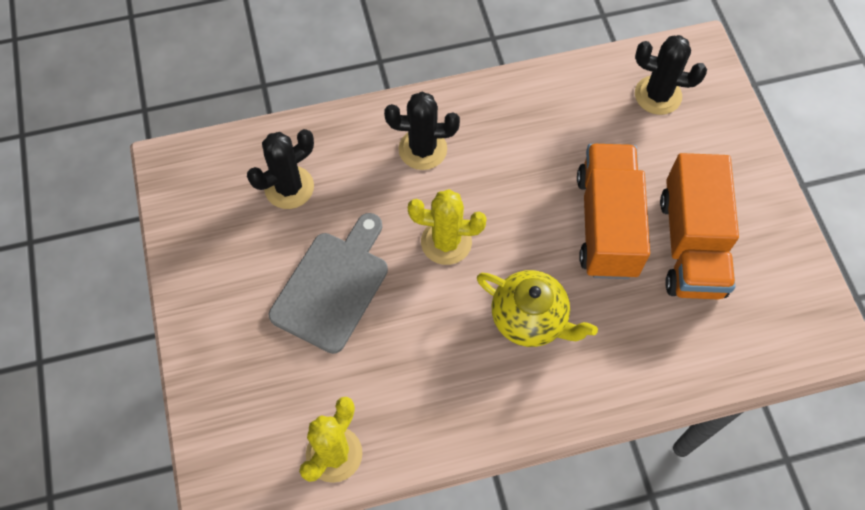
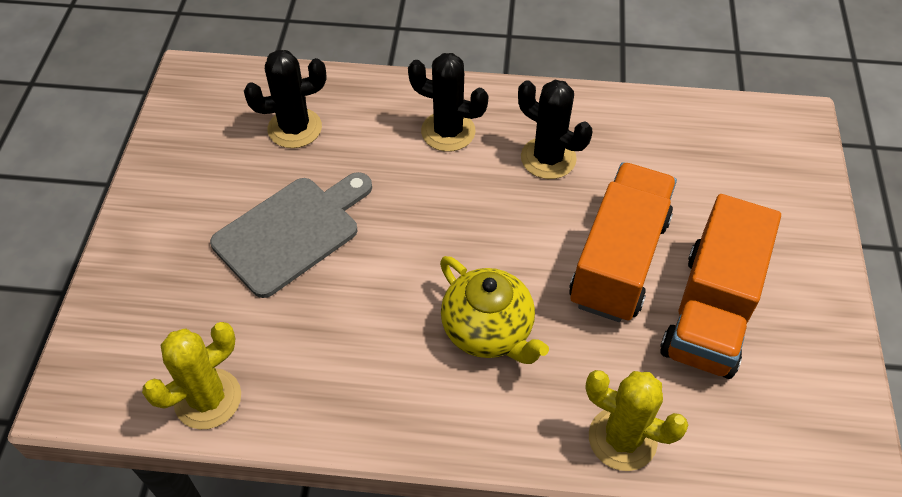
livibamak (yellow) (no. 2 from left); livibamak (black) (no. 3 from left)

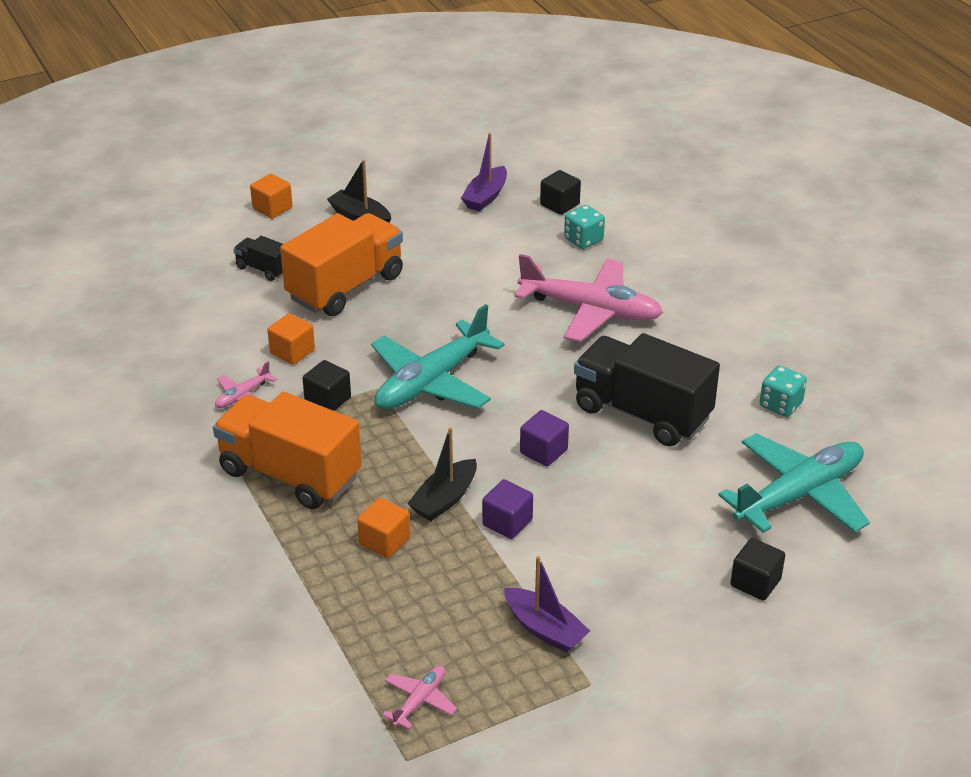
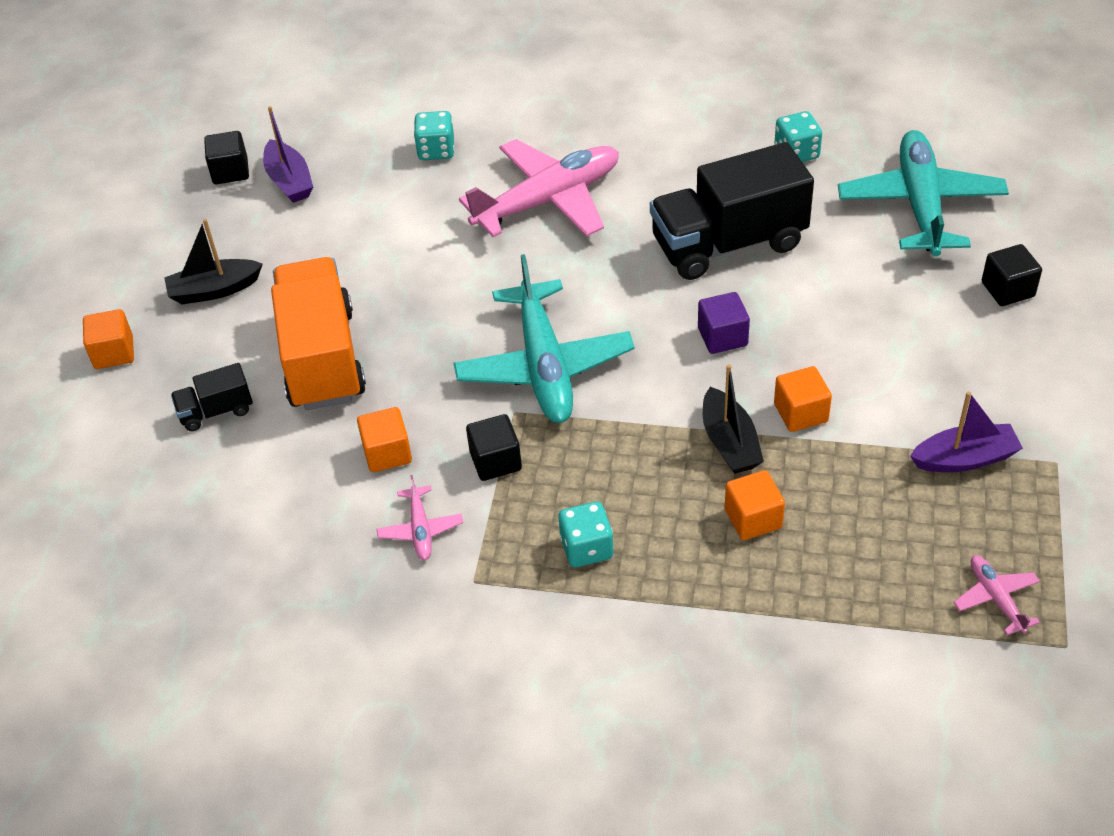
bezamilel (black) (no. 1 from left); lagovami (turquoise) (no. 2 from left); bezamilel (orange) (no. 4 from left)

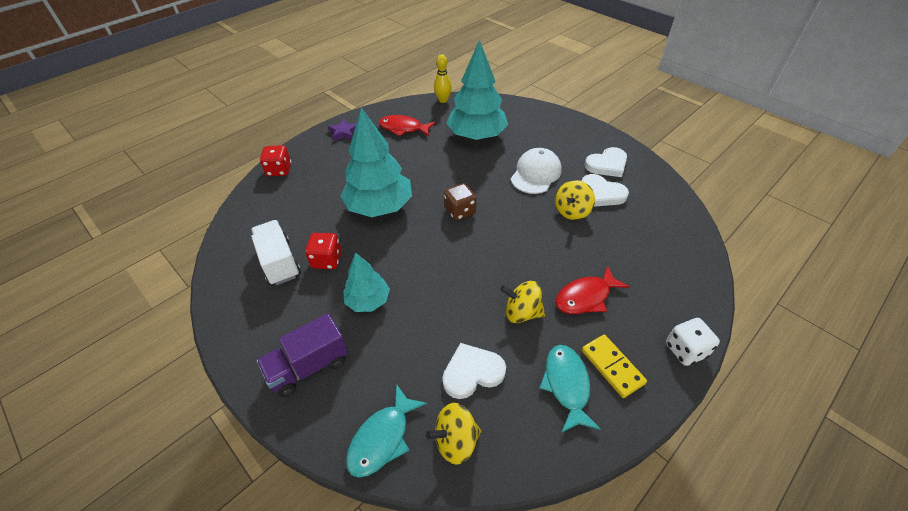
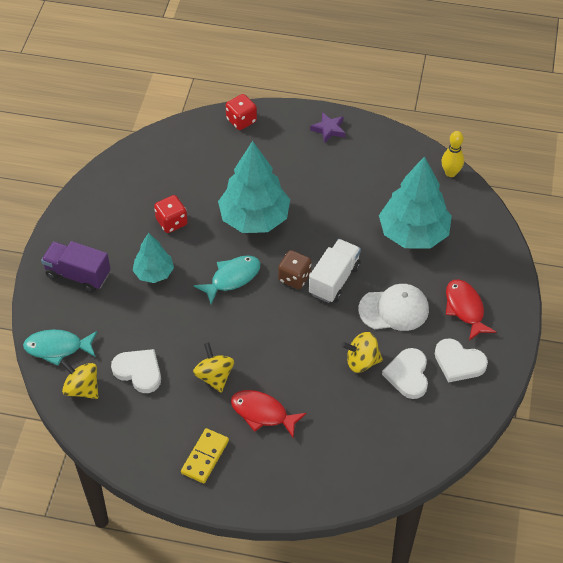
lagovami (white); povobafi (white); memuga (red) (no. 2 from left); memuga (turquoise) (no. 2 from left)

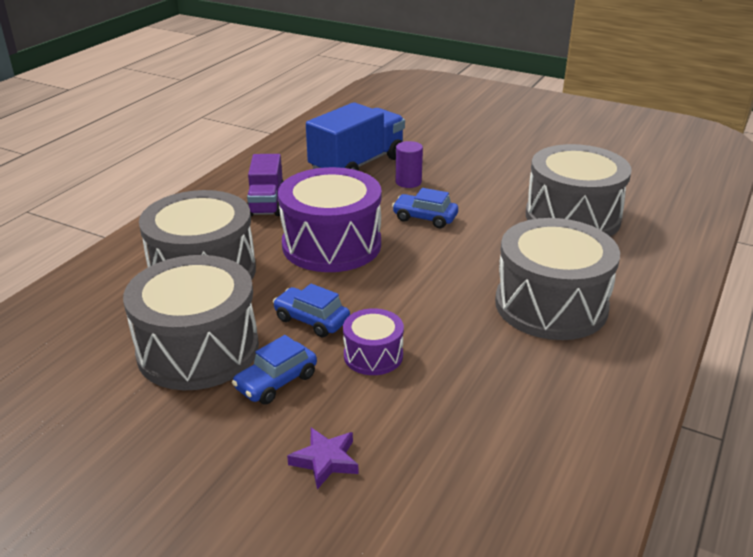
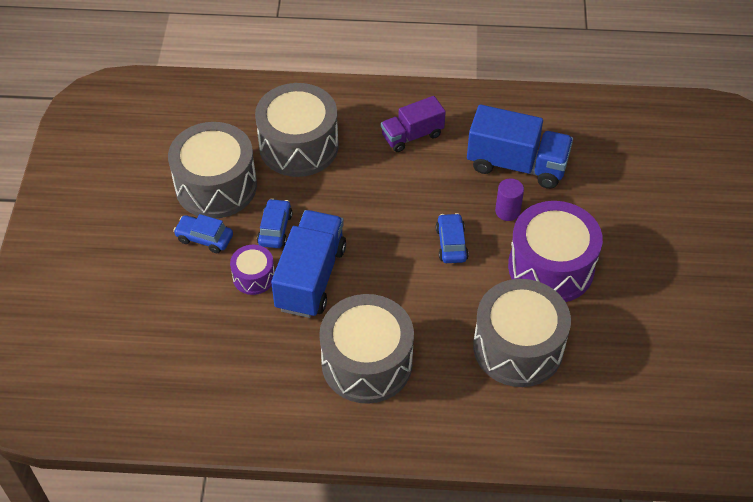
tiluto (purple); povobafi (blue) (no. 1 from left); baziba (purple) (no. 2 from left)

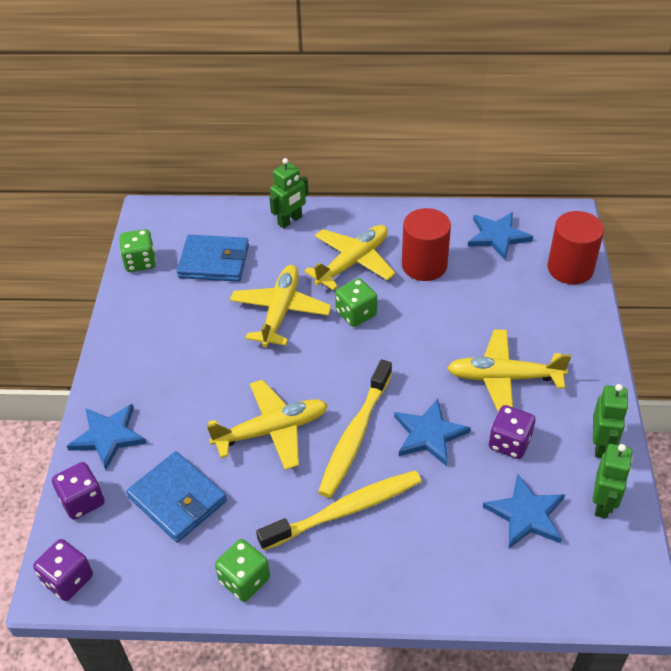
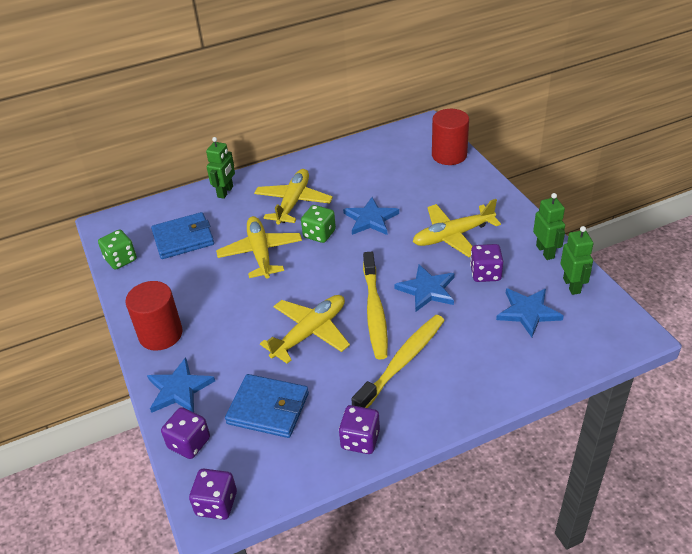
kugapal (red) (no. 1 from left); tiluto (blue) (no. 2 from left); lagovami (purple) (no. 3 from left)

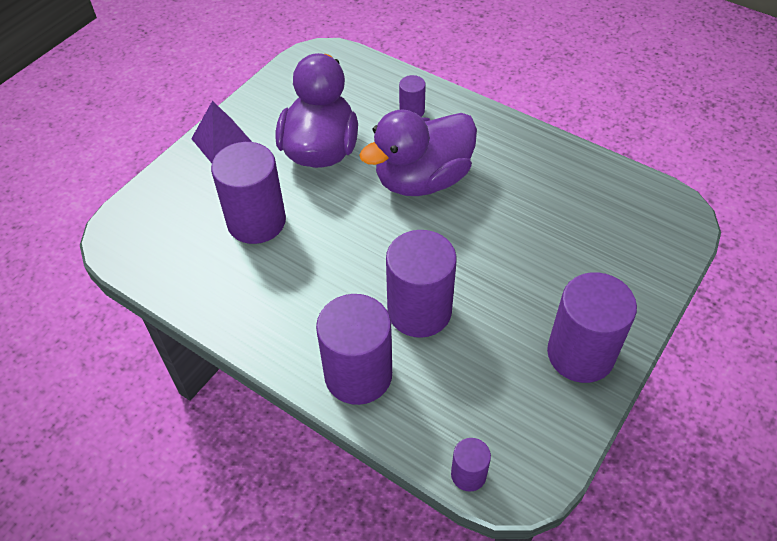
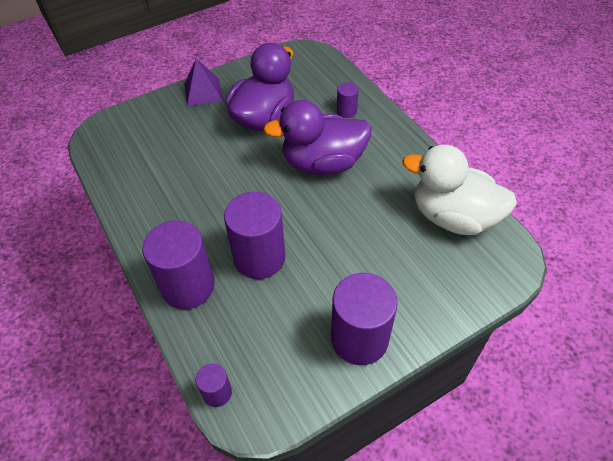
kugapal (purple) (no. 1 from left in the first image); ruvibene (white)

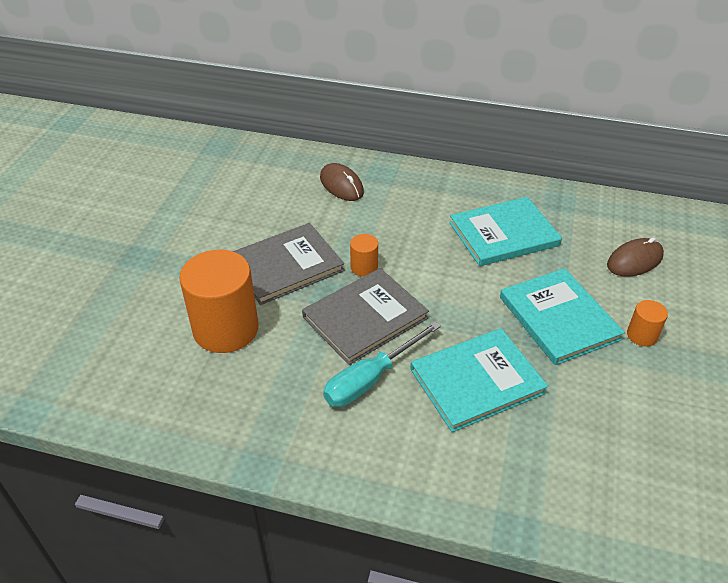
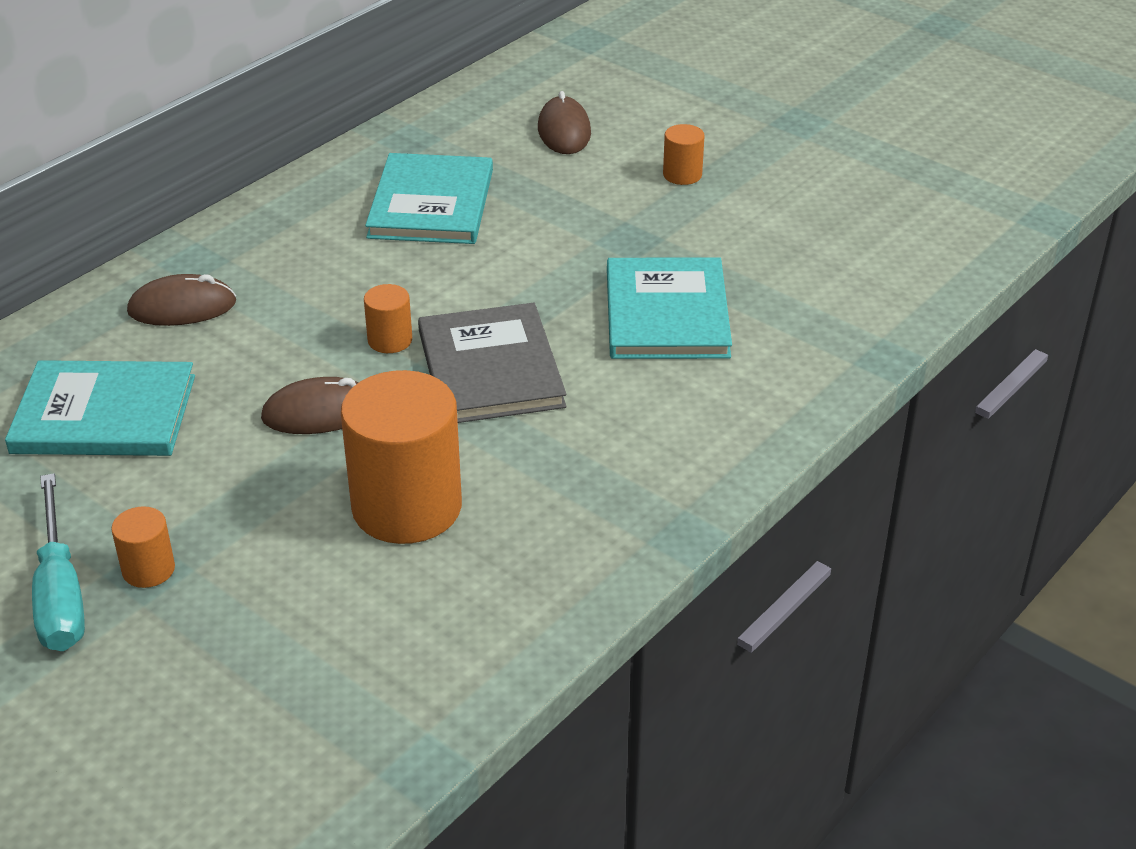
kugapal (orange) (no. 1 from left); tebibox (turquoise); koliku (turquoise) (no. 1 from left); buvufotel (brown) (no. 2 from left)

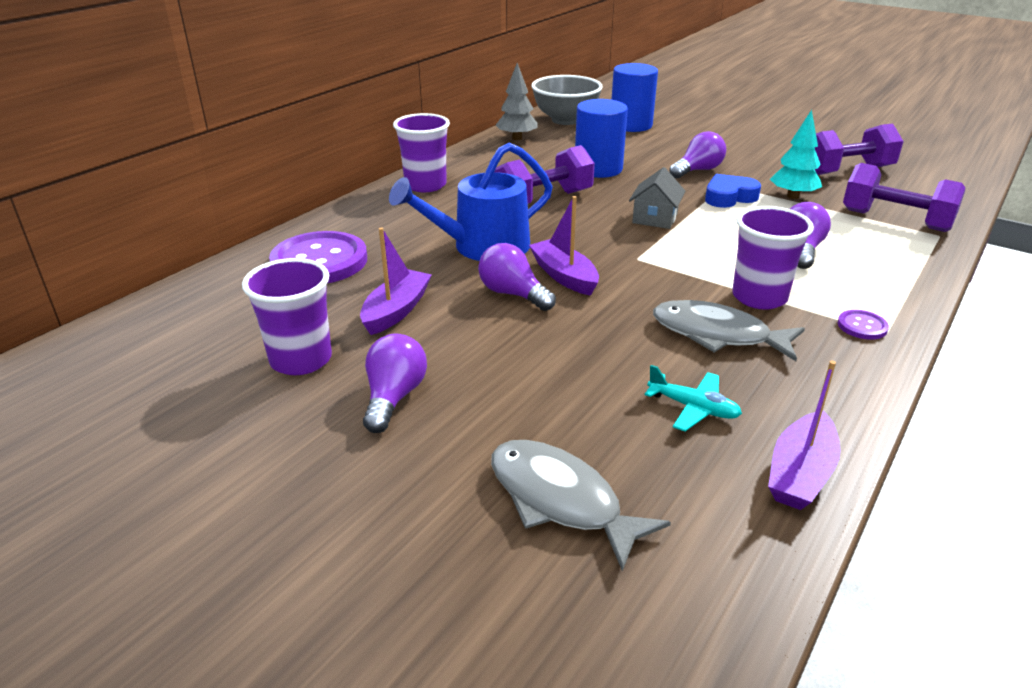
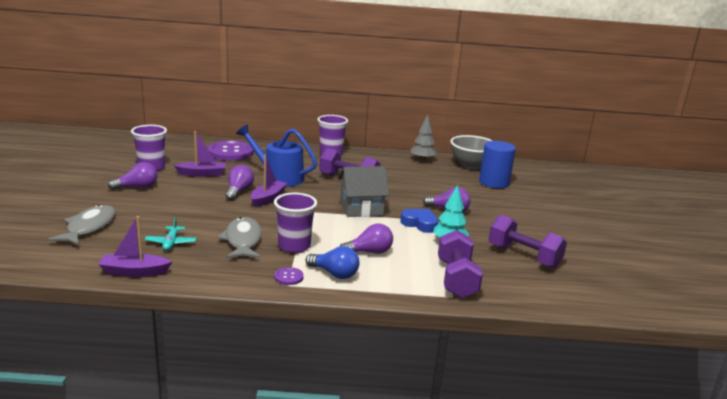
kugapal (blue) (no. 1 from left in the first image); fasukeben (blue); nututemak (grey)

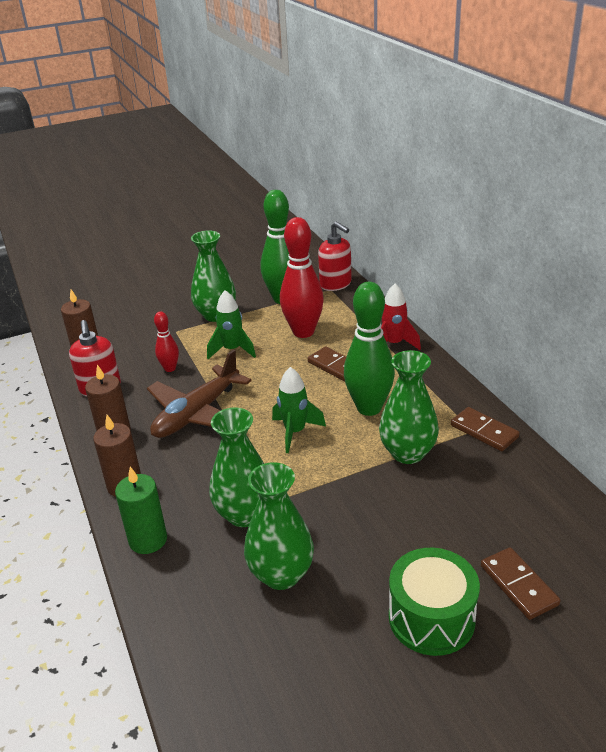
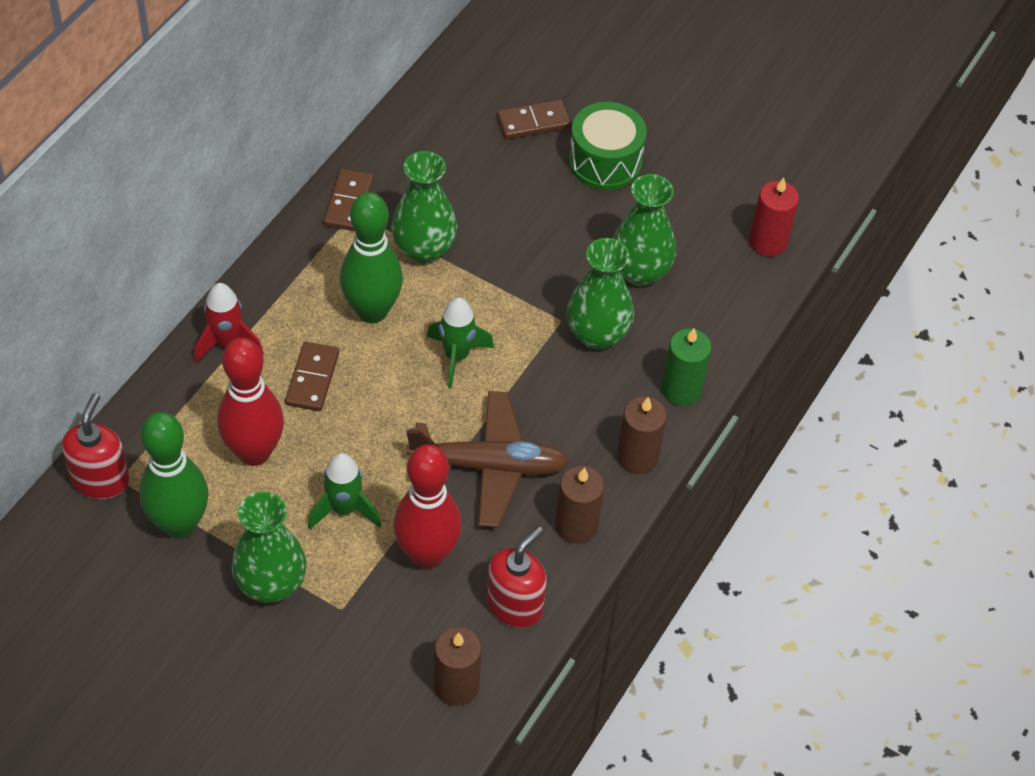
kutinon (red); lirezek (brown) (no. 3 from left); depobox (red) (no. 2 from left)

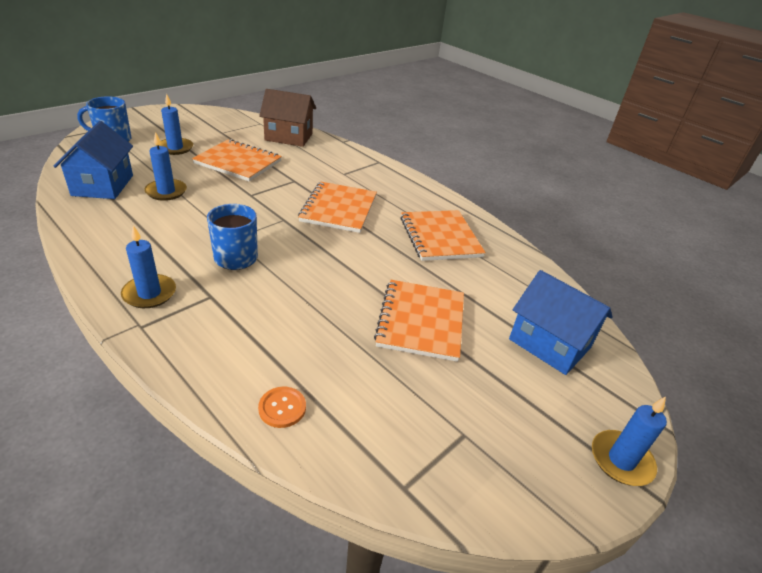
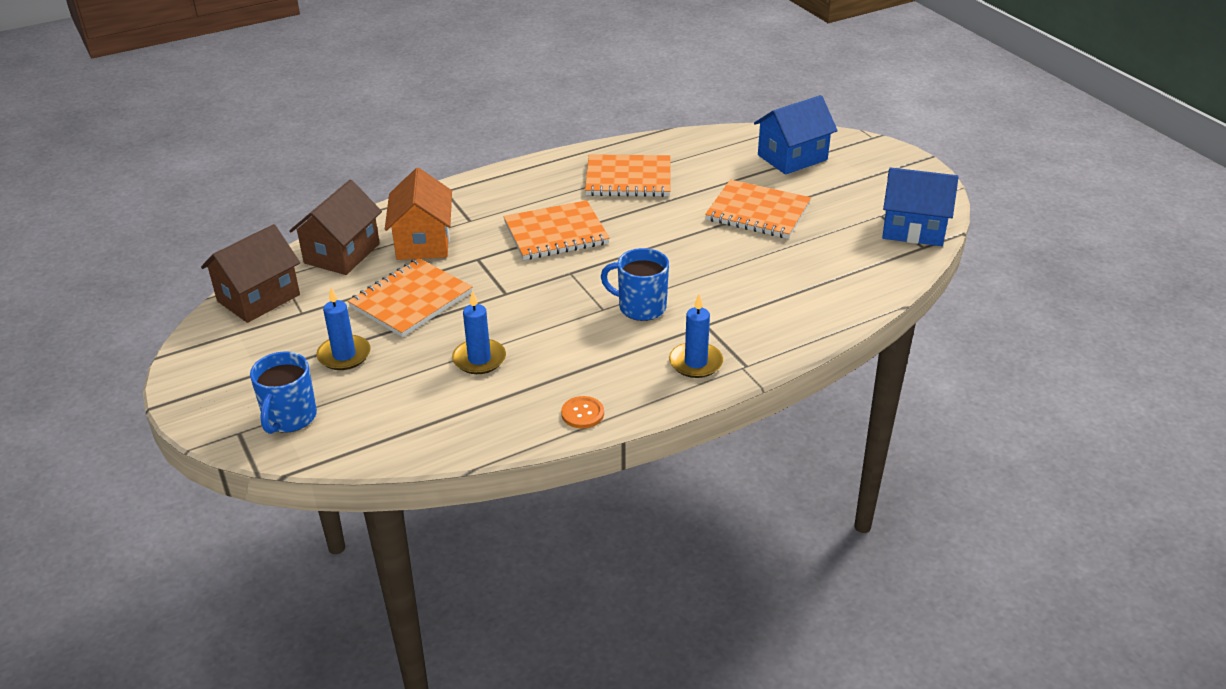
kutinon (blue) (no. 4 from left in the first image); nututemak (brown) (no. 1 from left); nututemak (orange); nututemak (blue) (no. 2 from left); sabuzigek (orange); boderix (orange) (no. 2 from left)

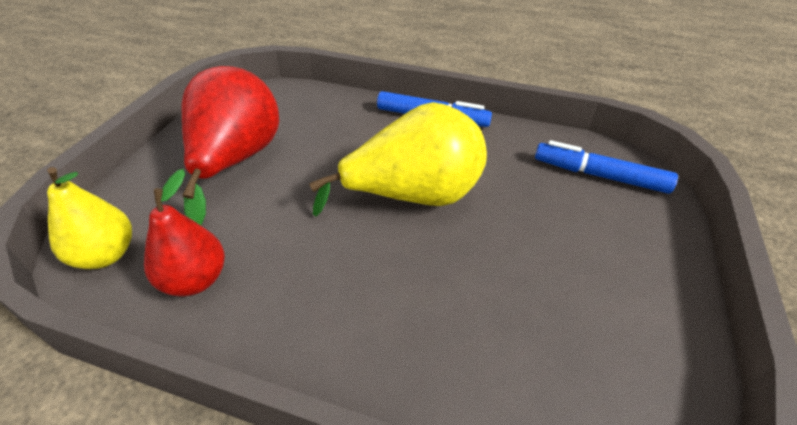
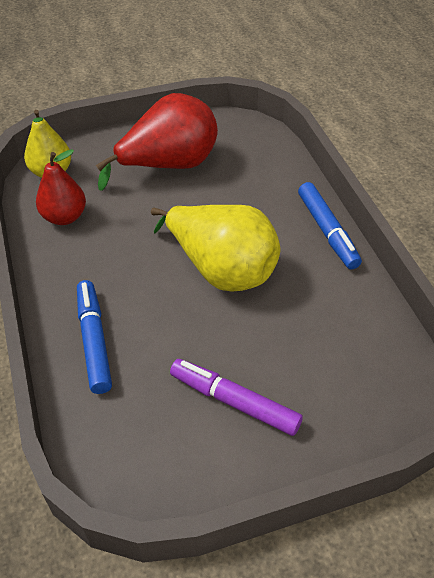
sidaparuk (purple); sidaparuk (blue) (no. 1 from left)

